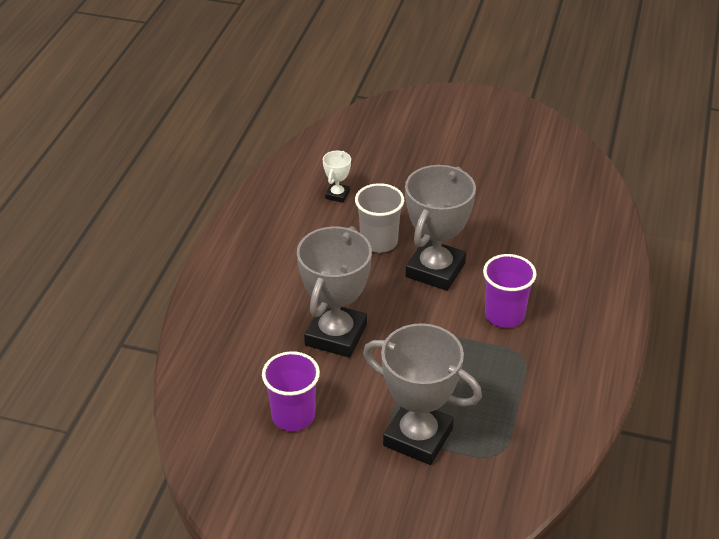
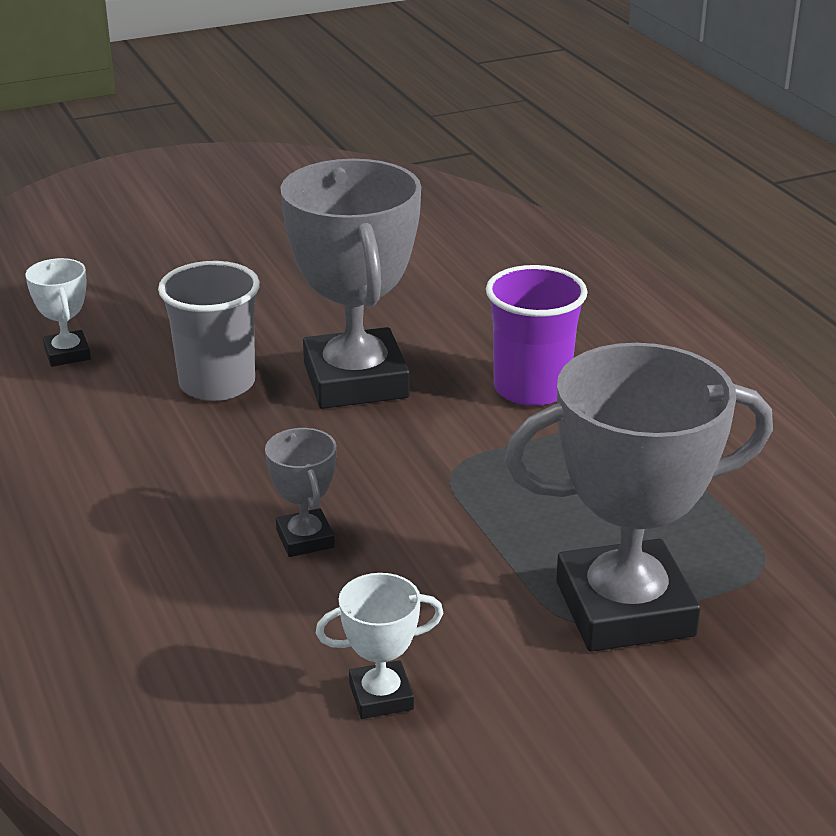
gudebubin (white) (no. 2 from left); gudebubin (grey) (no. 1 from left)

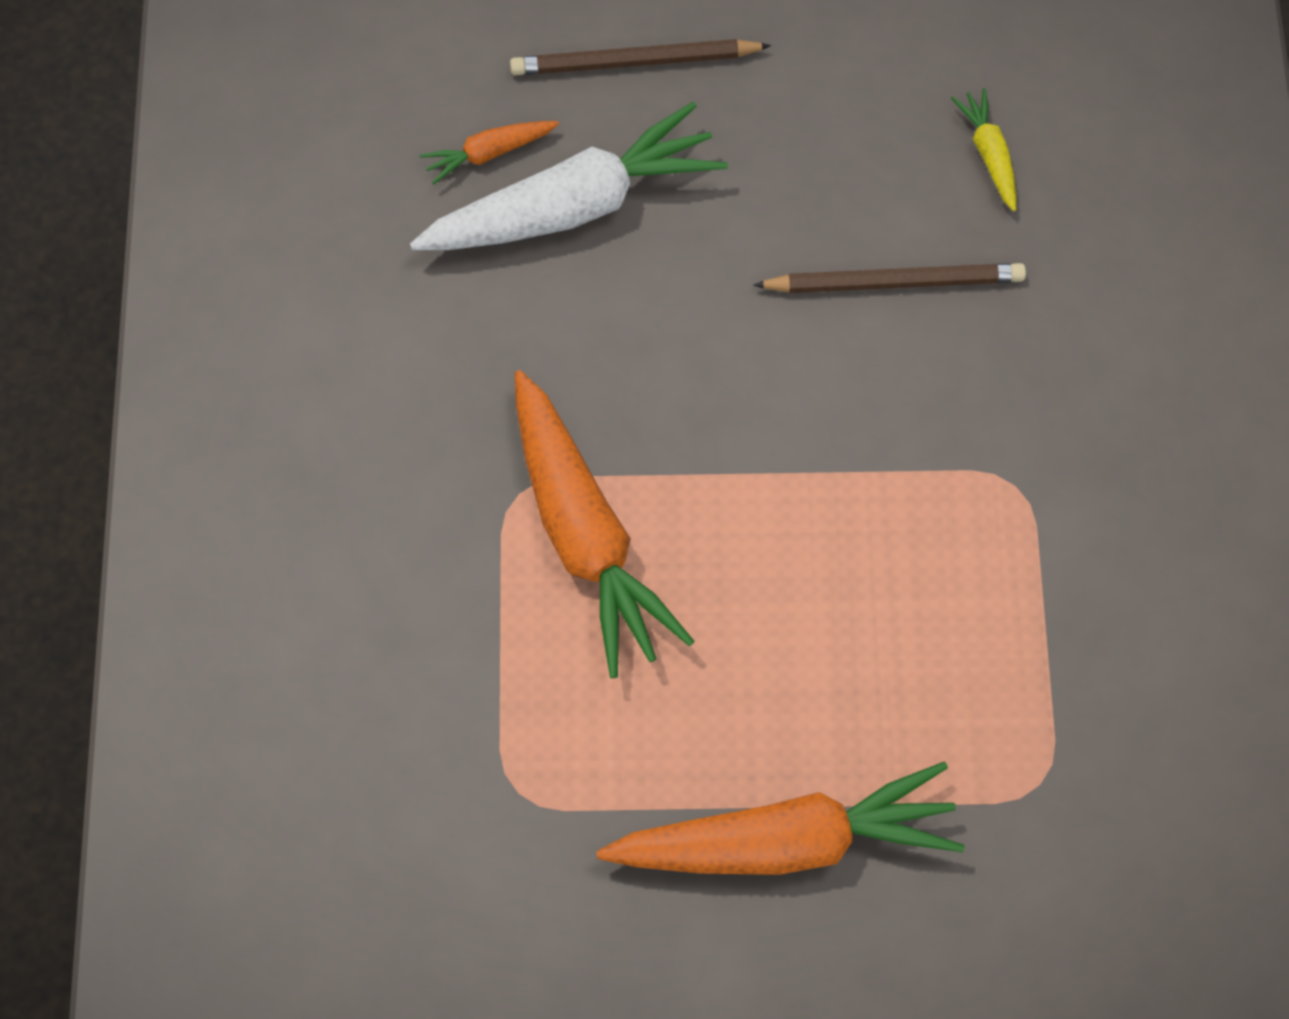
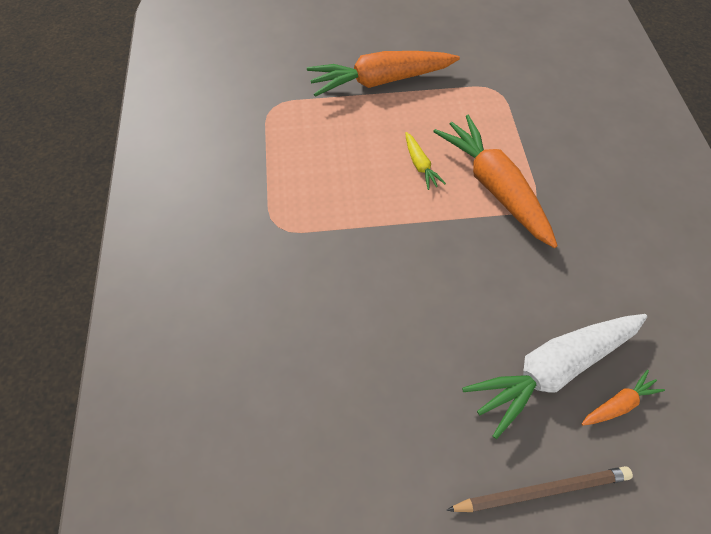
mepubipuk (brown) (no. 2 from left in the first image); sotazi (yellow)

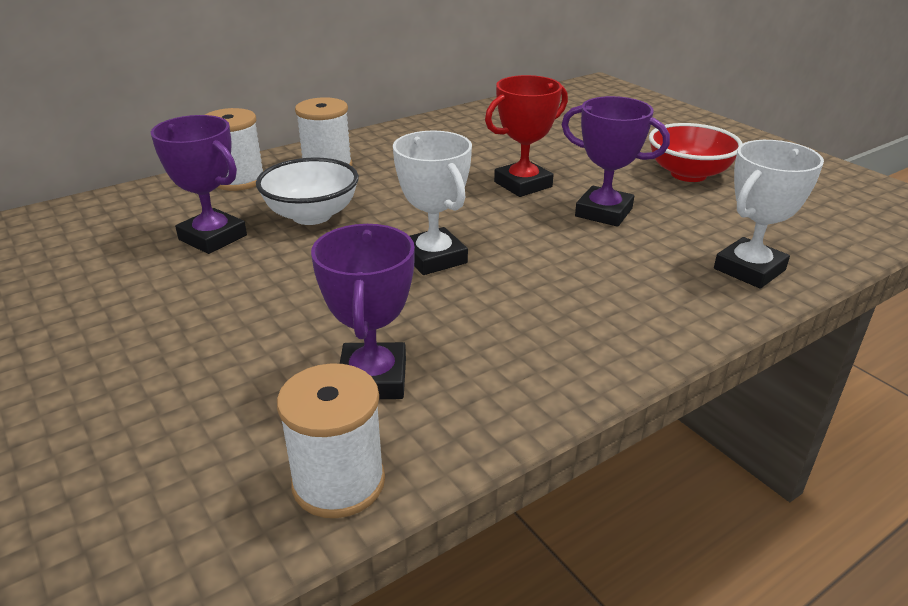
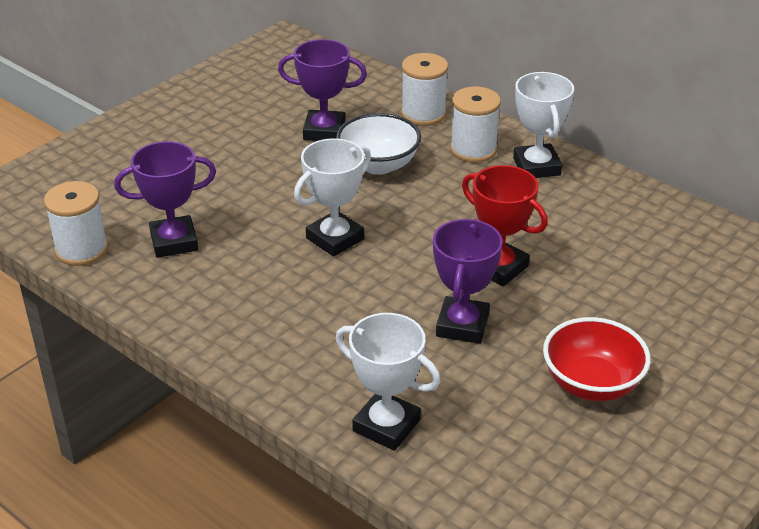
gudebubin (white) (no. 3 from left); gudebubin (purple) (no. 2 from left)

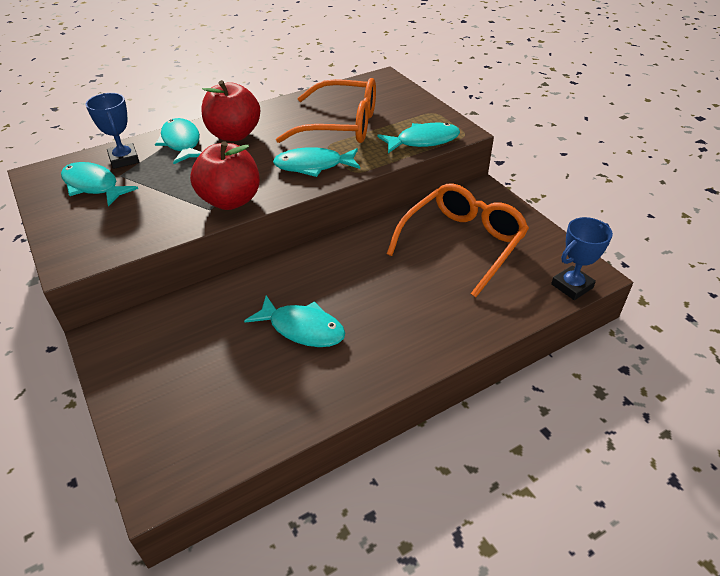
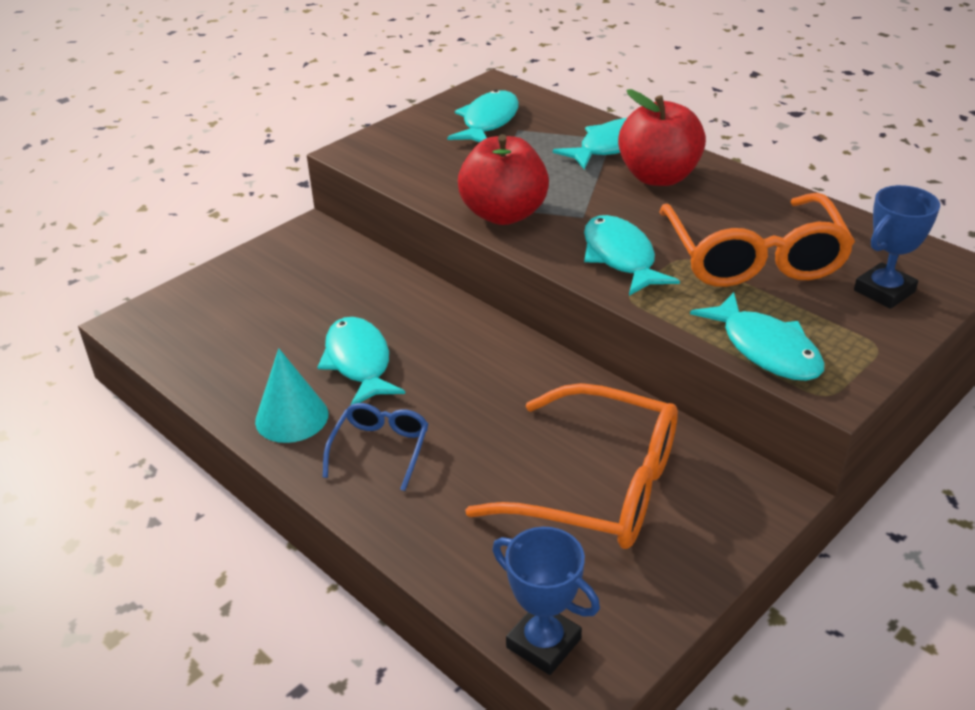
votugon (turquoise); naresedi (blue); gudebubin (blue) (no. 2 from left); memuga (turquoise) (no. 1 from left)

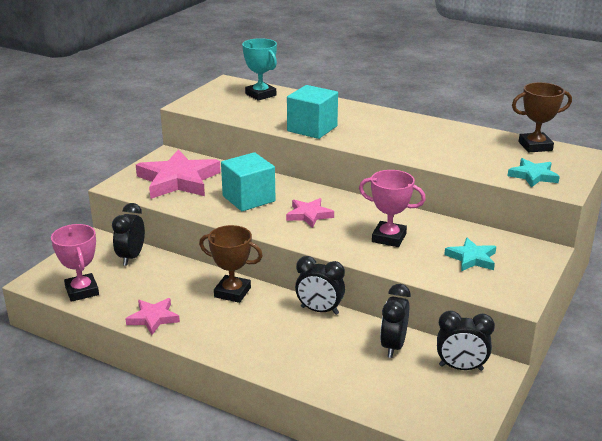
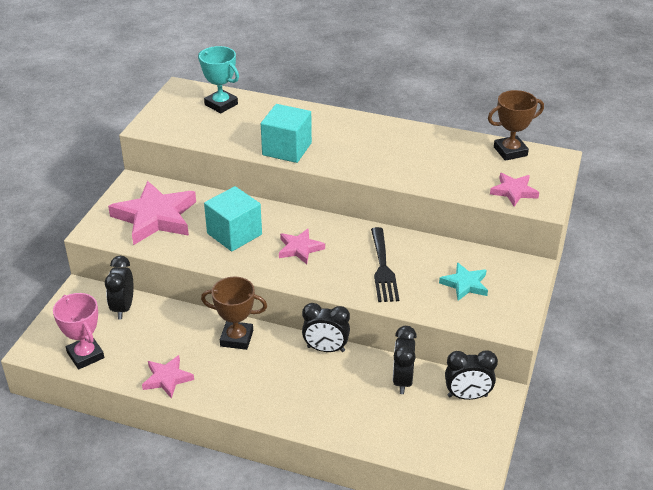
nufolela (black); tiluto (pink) (no. 4 from left)

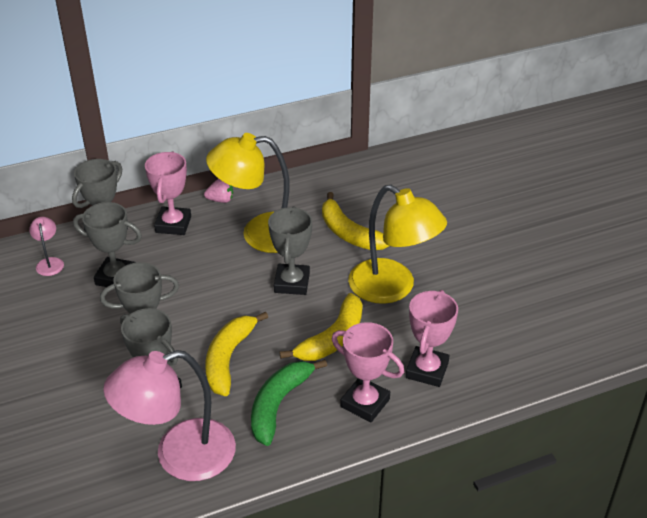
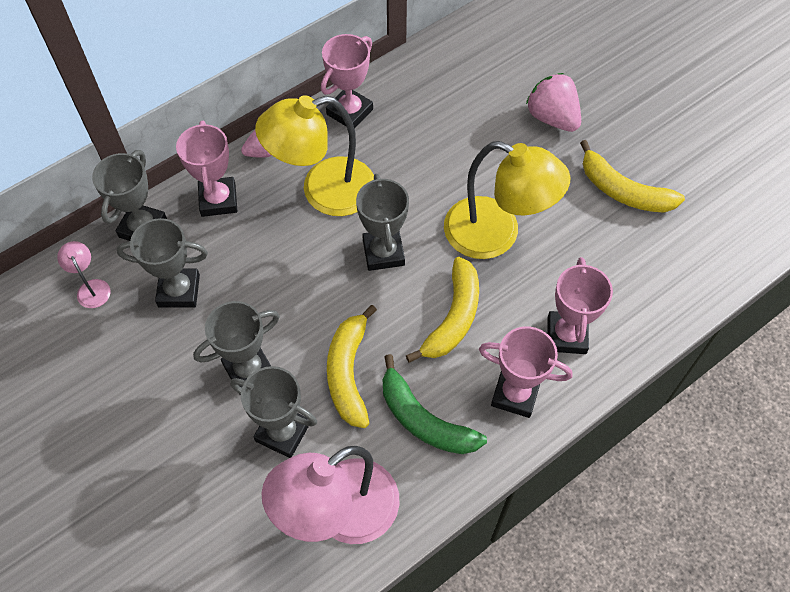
gudebubin (pink) (no. 2 from left); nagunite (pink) (no. 2 from left); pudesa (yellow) (no. 3 from left); pudesa (green)

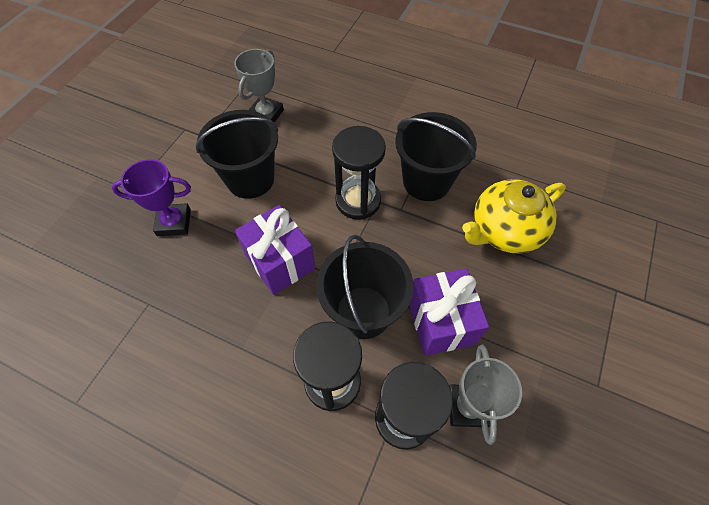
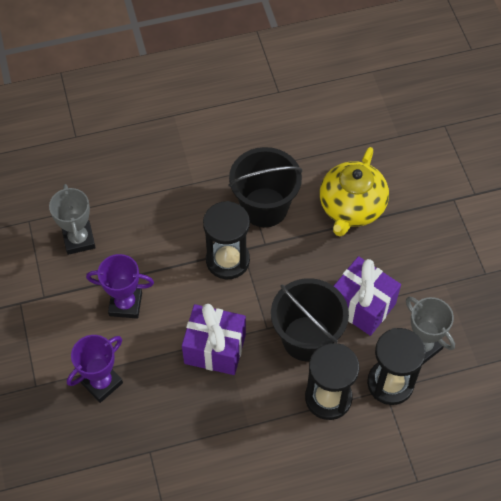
gudebubin (purple) (no. 2 from left)

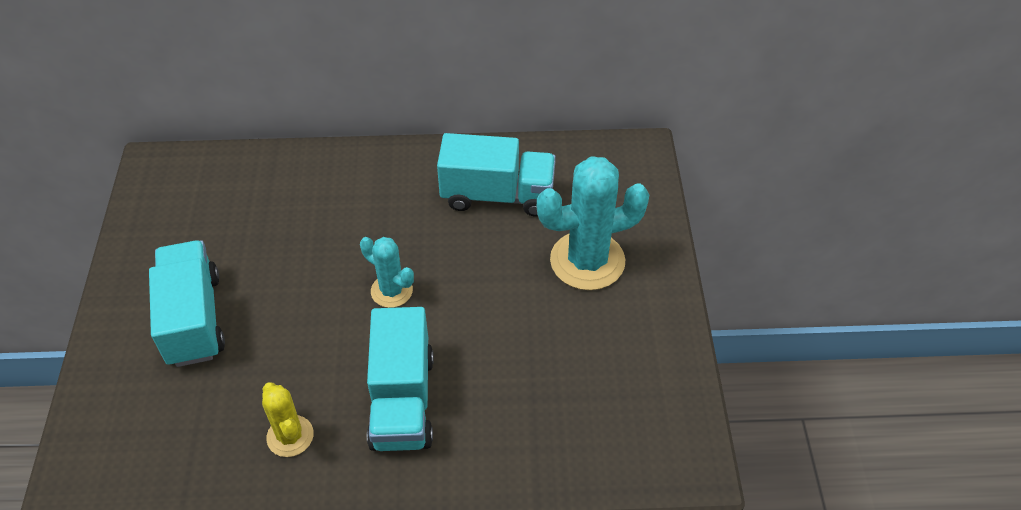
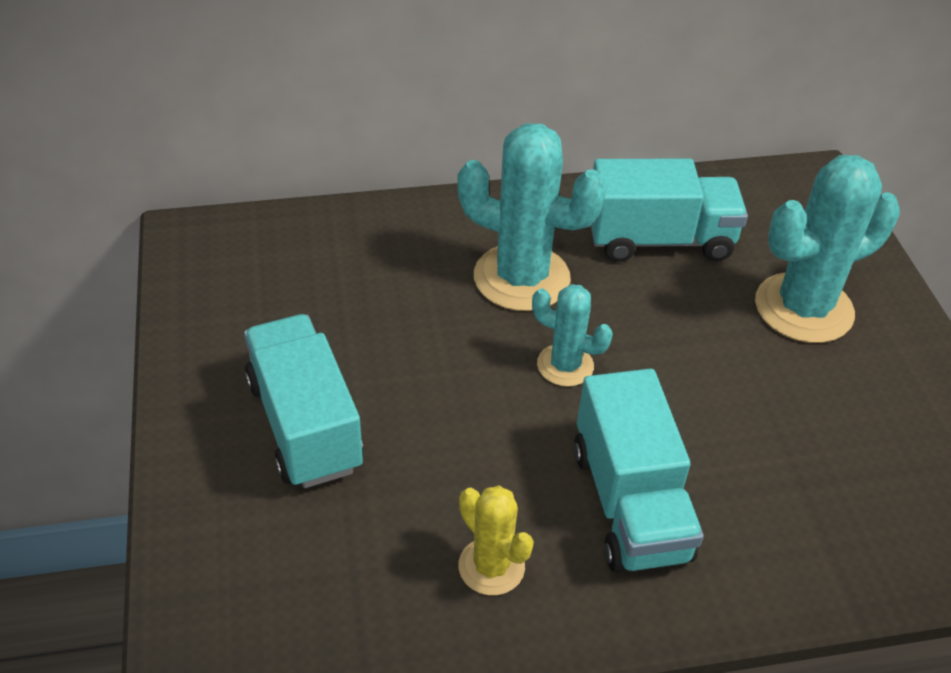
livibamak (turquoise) (no. 1 from left)

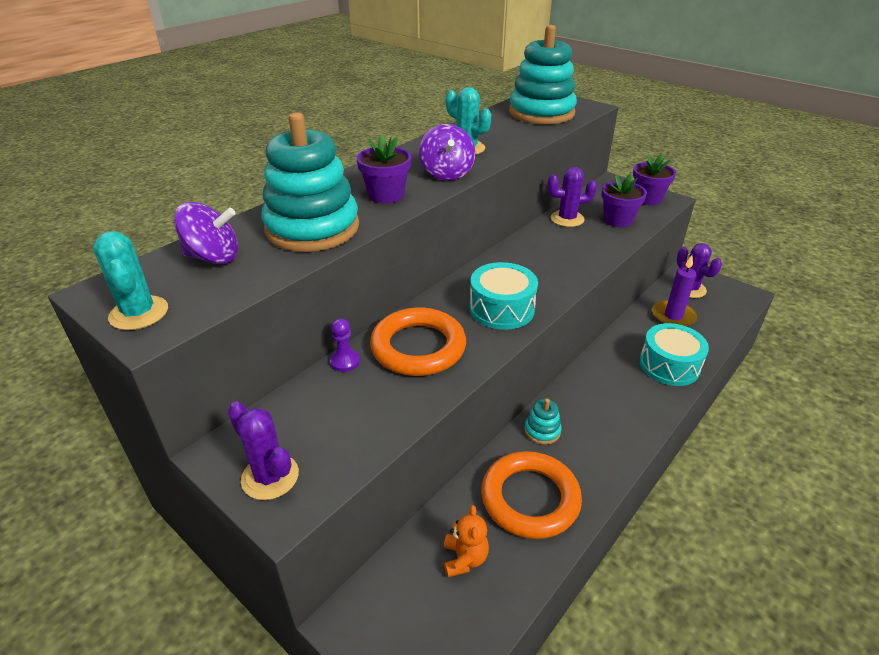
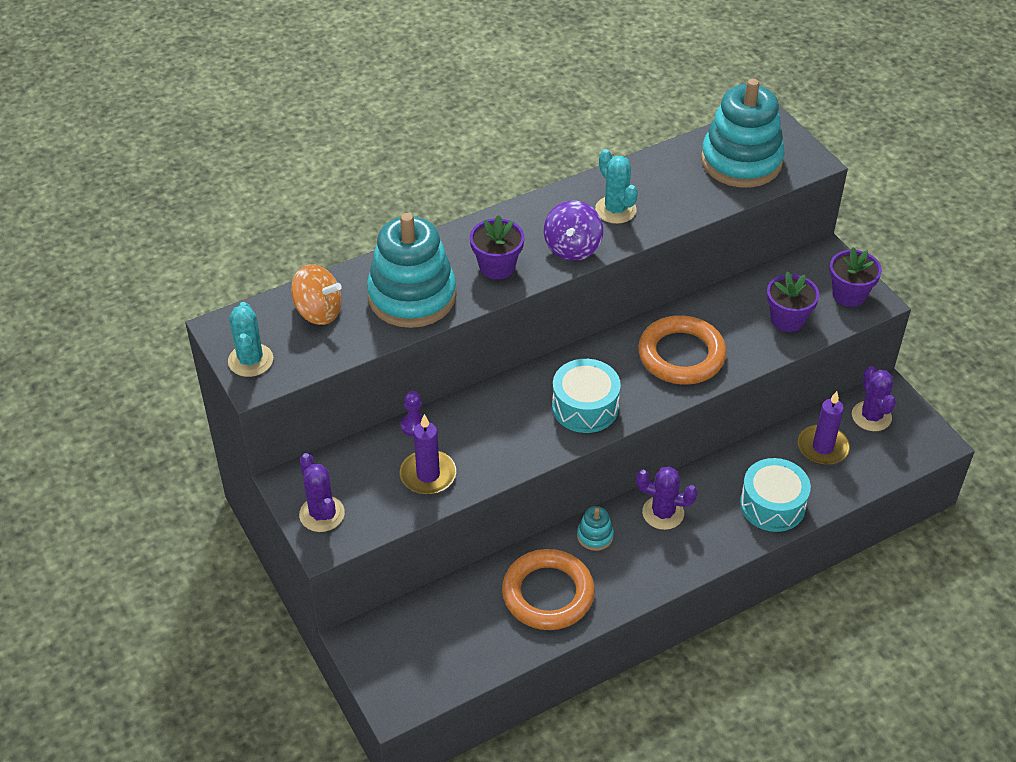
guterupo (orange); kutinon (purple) (no. 1 from left); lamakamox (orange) (no. 2 from left); livibamak (purple) (no. 2 from left); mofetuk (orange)

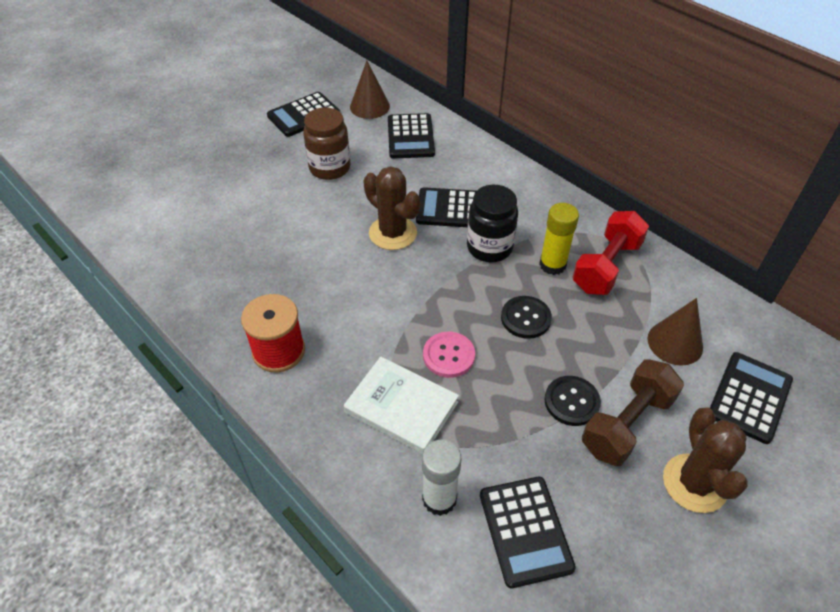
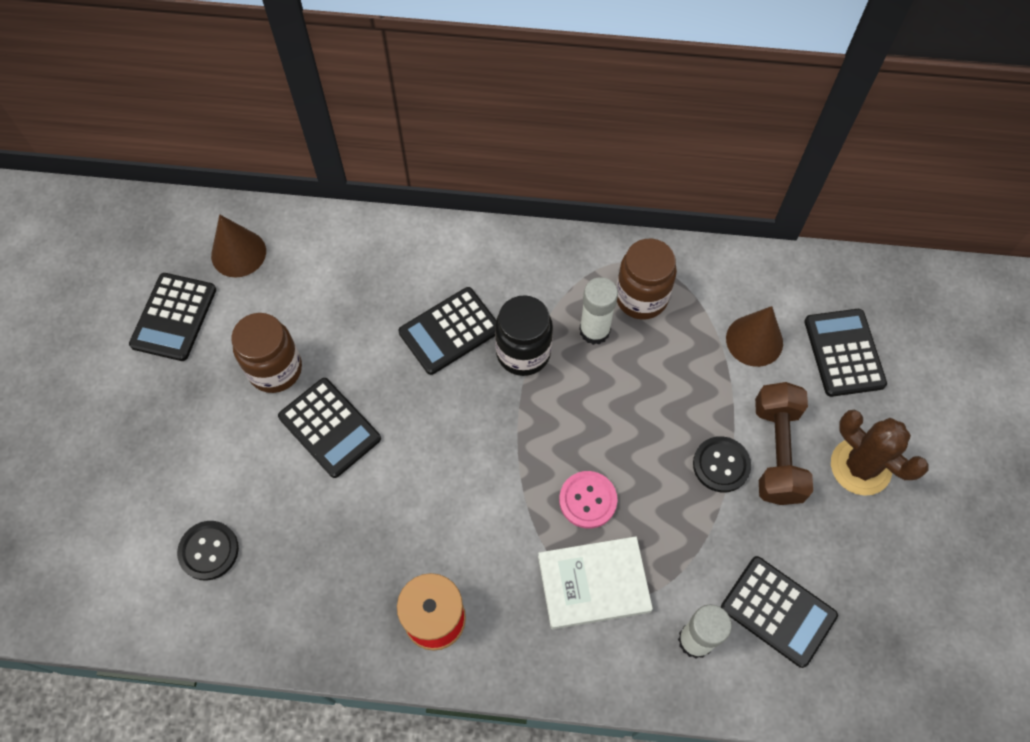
livibamak (brown) (no. 1 from left in the first image); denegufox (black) (no. 2 from left); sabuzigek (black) (no. 1 from left); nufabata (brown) (no. 2 from left); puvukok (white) (no. 1 from left)

